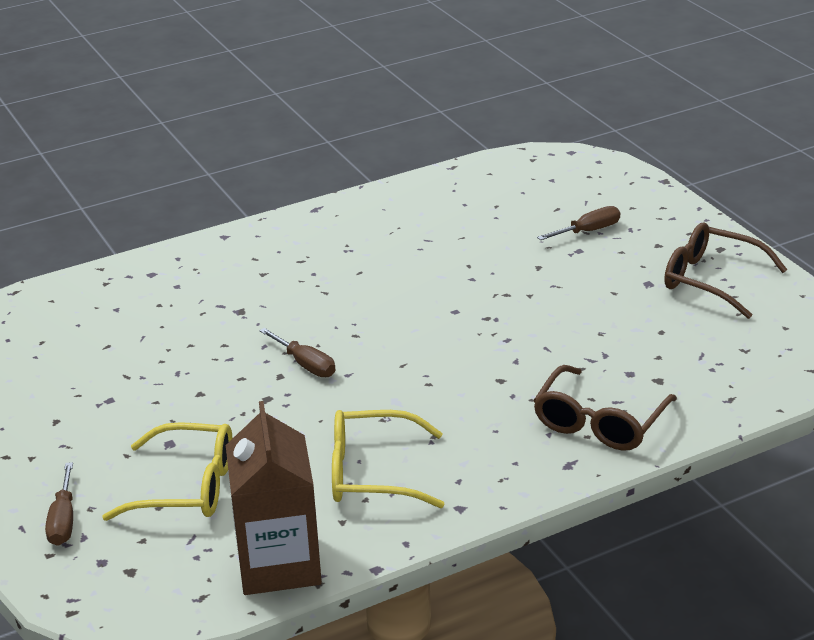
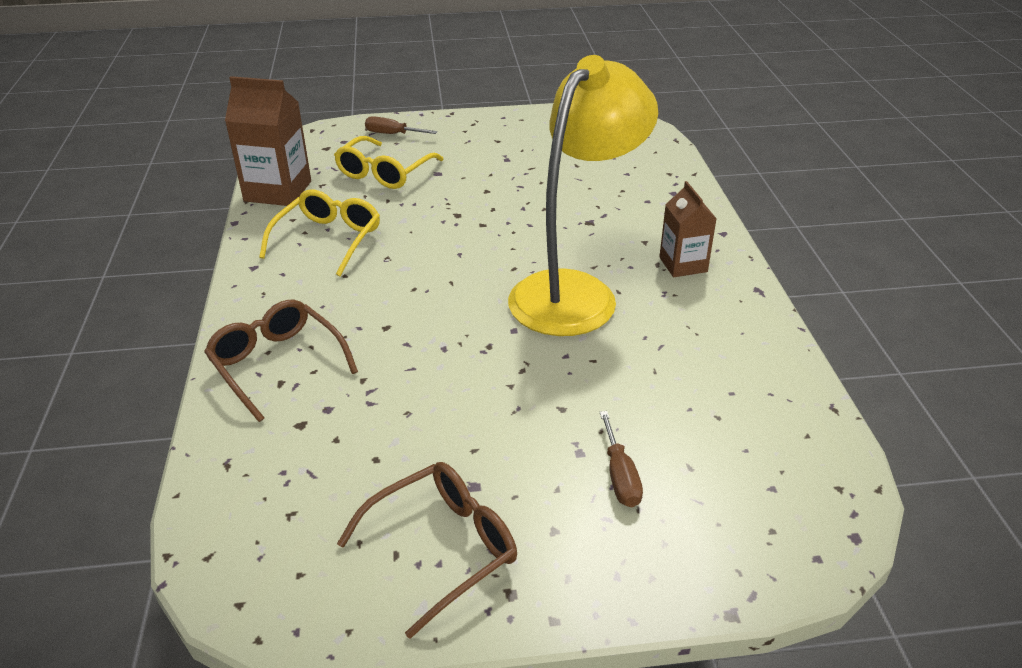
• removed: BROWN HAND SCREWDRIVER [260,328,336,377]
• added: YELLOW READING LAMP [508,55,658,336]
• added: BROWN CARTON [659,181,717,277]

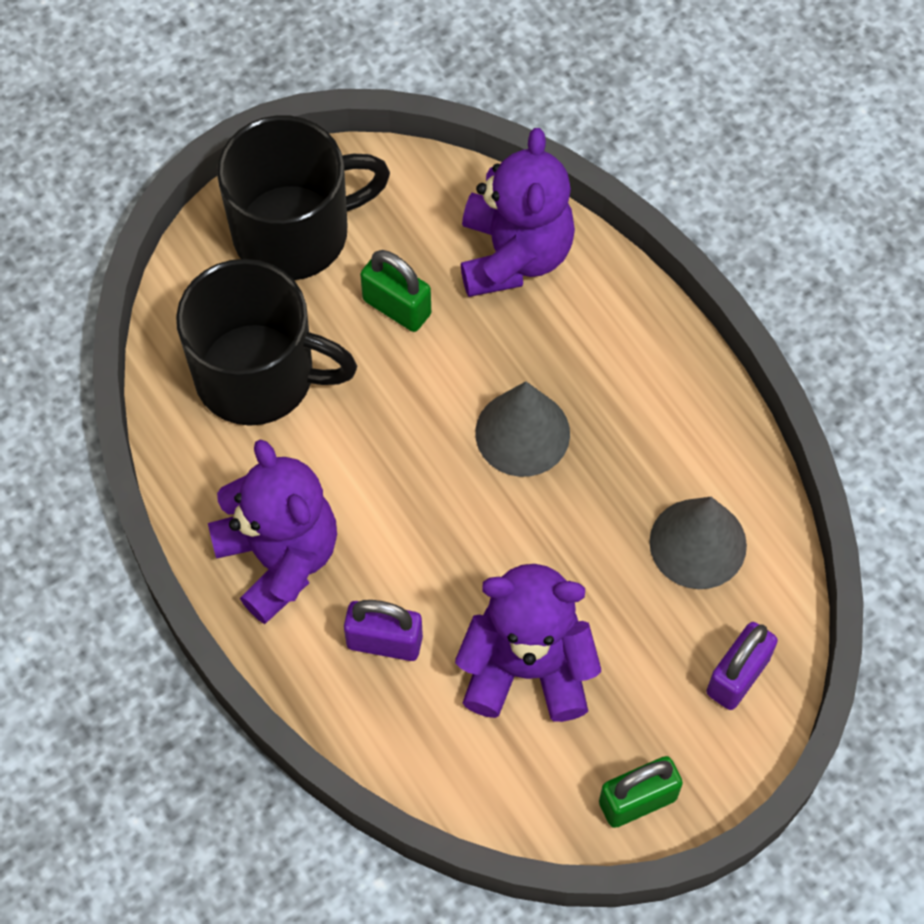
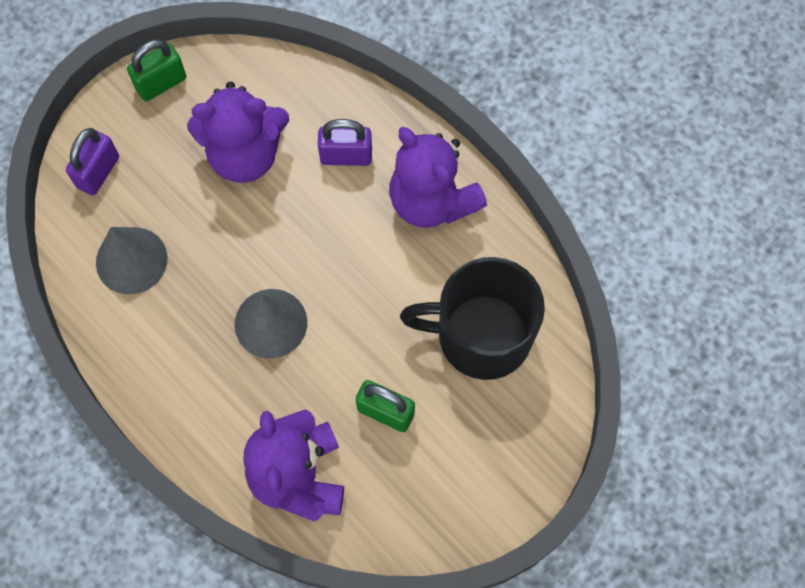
• removed: EBONY COFFEE MUG [217,115,390,280]

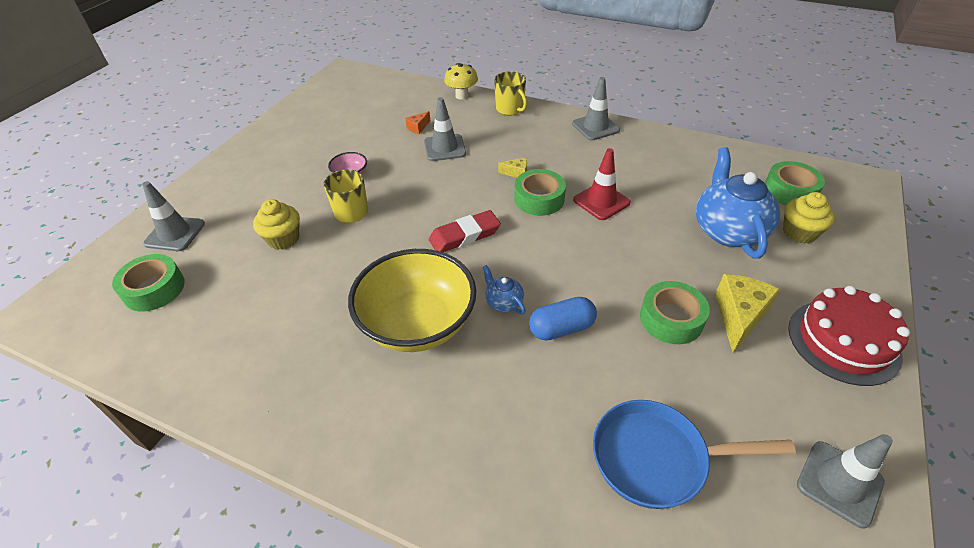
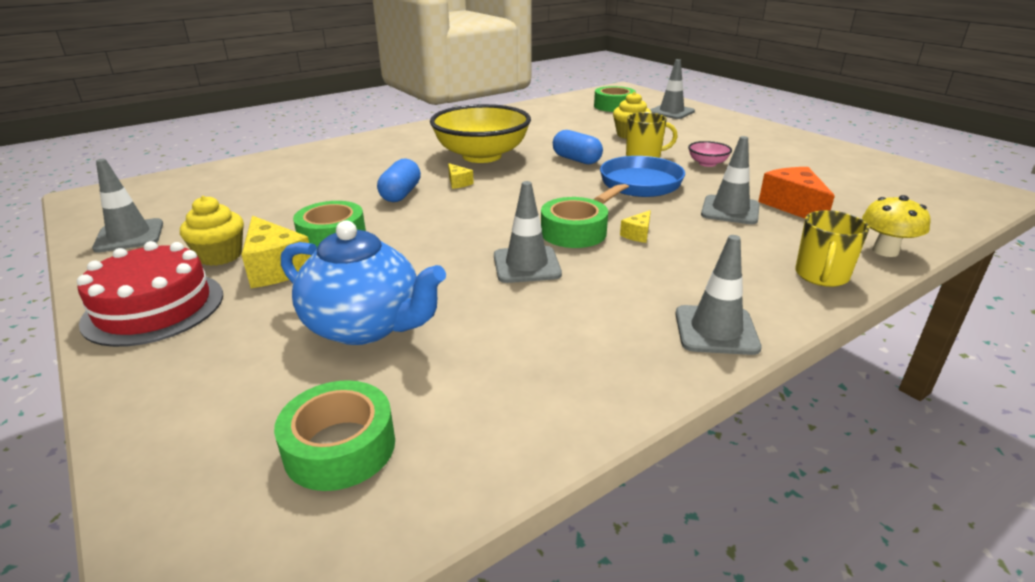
• turned: YELLOW COFFEE MUG [494,71,527,116] = [795,210,870,287] 60 degrees counterclockwise
• resized: ORANGE-COLOURED PIECE OF CHEESE [405,111,430,134] = [758,167,835,219] x1.98
• recoloured: RED TRAFFIC CONE [573,148,631,220] to ASH-GREY TRAFFIC CONE [494,181,562,283]
• moved: YELLOW FAIRY CAKE [783,192,835,244] to [180,196,244,266]
• removed: RED ERASER [429,210,501,252]
• replaced: ROYAL BLUE CHINA TEAPOT [483,265,526,314] to YELLOW PIECE OF CHEESE [448,163,474,189]
• moved: ROYAL BLUE FRYING PAN [593,400,796,509] to [594,156,685,204]
• added: ROYAL BLUE PILL SHAPE [553,130,603,164]

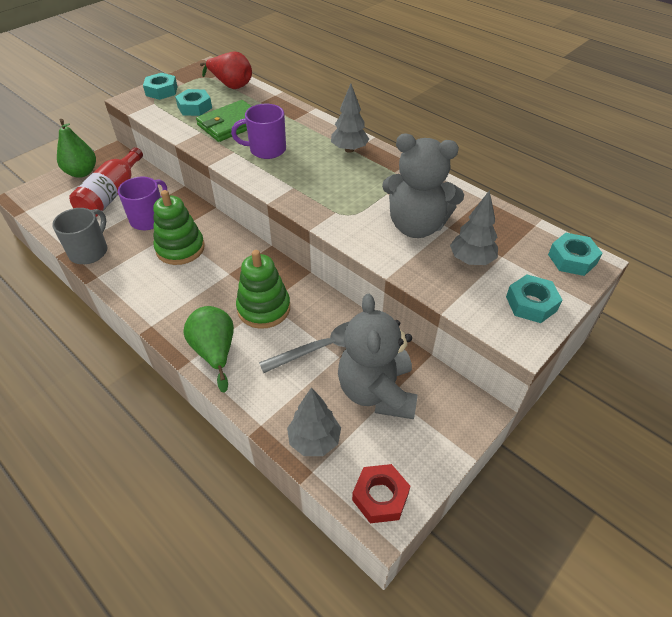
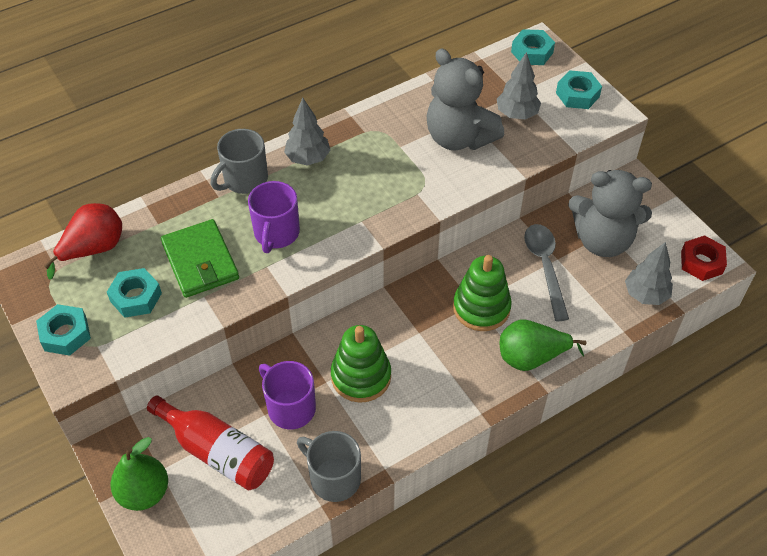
• turned: ASH-GREY TEDDY [382,134,464,238] = [427,48,504,150] 105 degrees clockwise
• added: ASH-GREY COFFEE MUG [211,129,268,194]

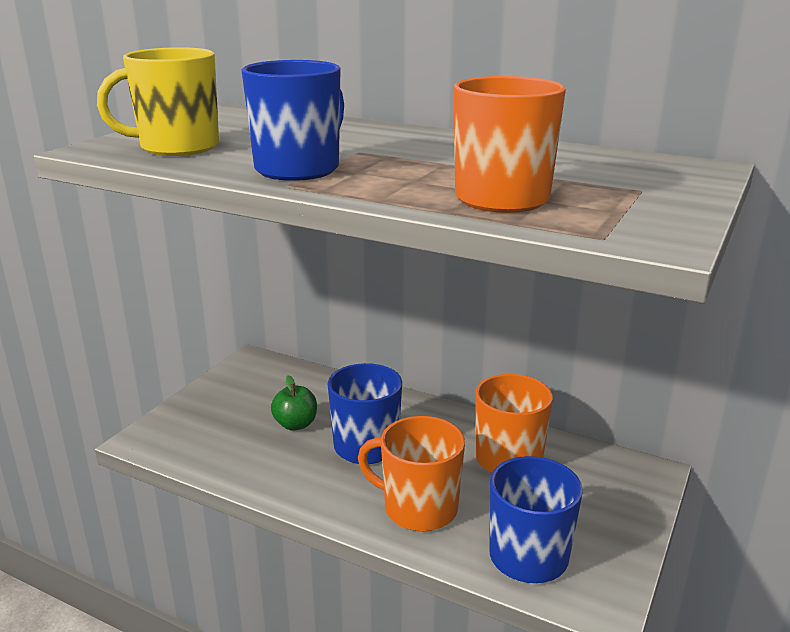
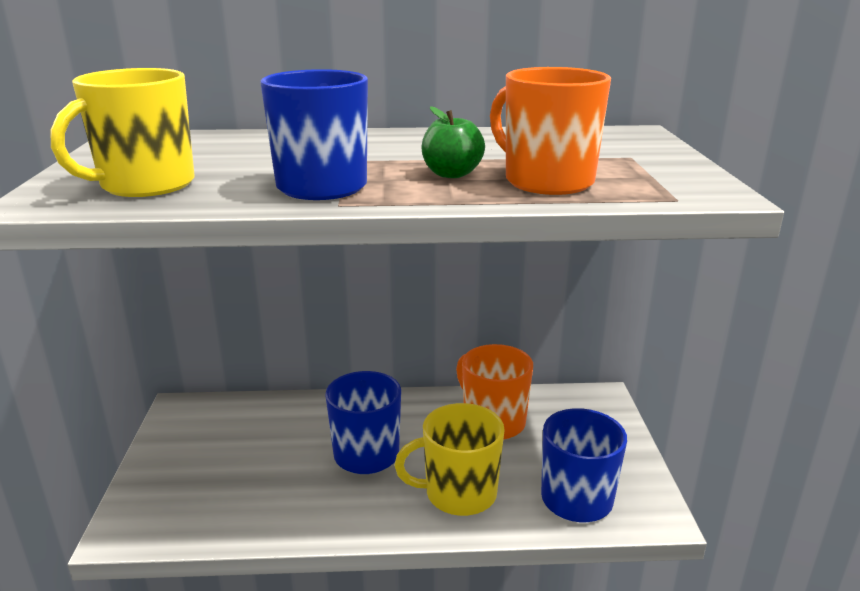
• moved: EMERALD APPLE FRUIT [271,375,317,431] to [422,106,485,178]
• recoloured: ORANGE-COLOURED COFFEE MUG [358,416,465,531] to YELLOW COFFEE MUG [395,403,505,516]

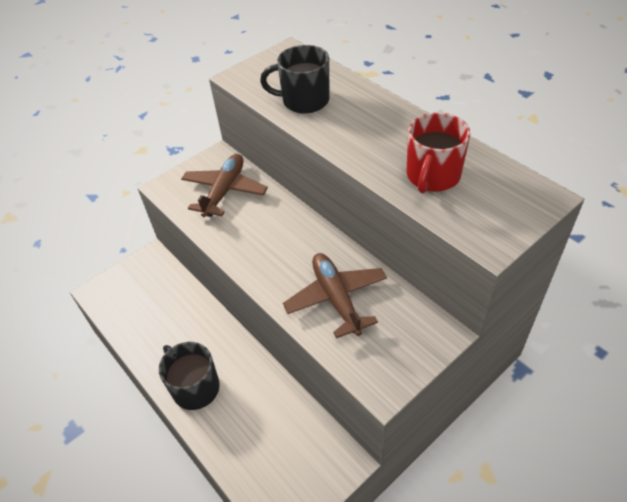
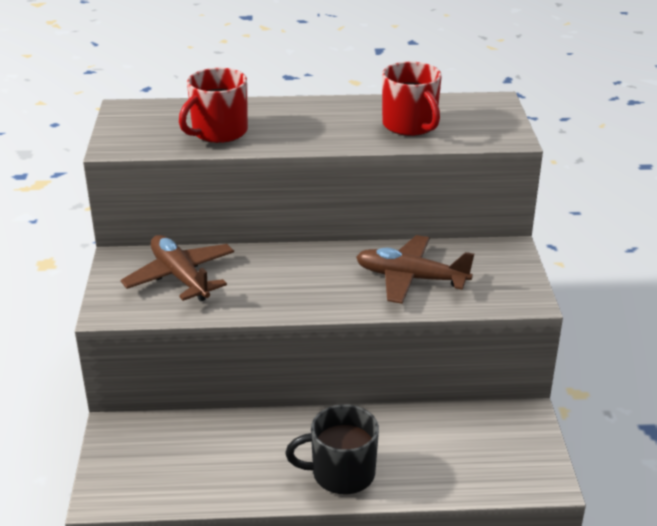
• recoloured: EBONY COFFEE MUG [260,45,330,114] to RED COFFEE MUG [179,68,248,143]

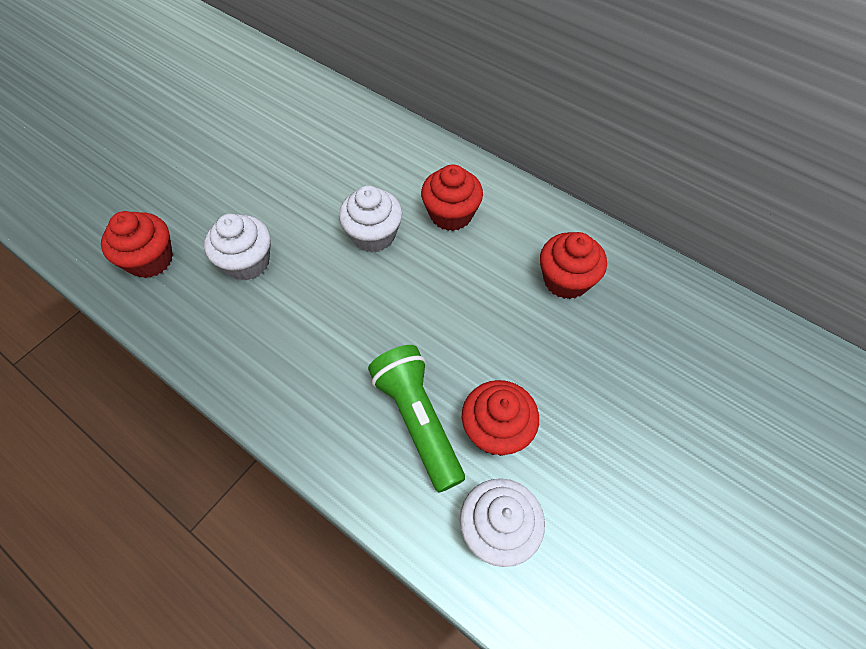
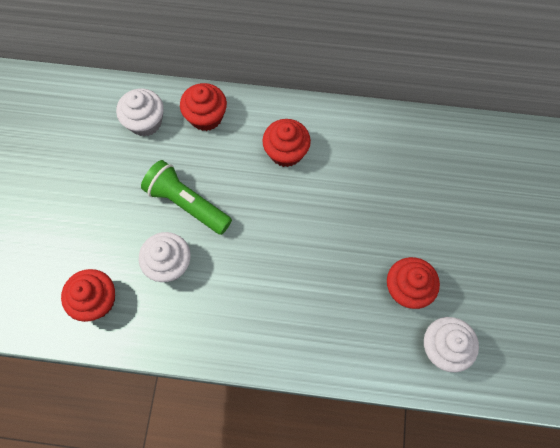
• moved: WHITE FAIRY CAKE [339,186,402,252] to [116,88,164,136]
• moved: RED FAIRY CAKE [540,232,607,299] to [180,83,227,131]
• moved: EMERALD FLASHLIGHT [368,345,465,493] to [141,160,232,235]

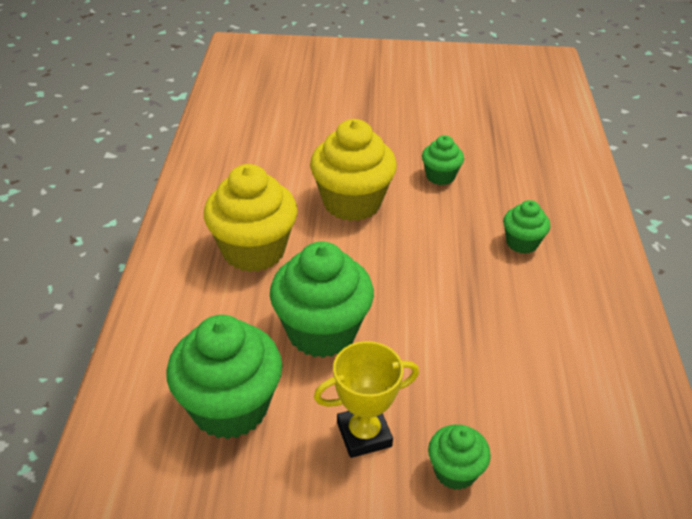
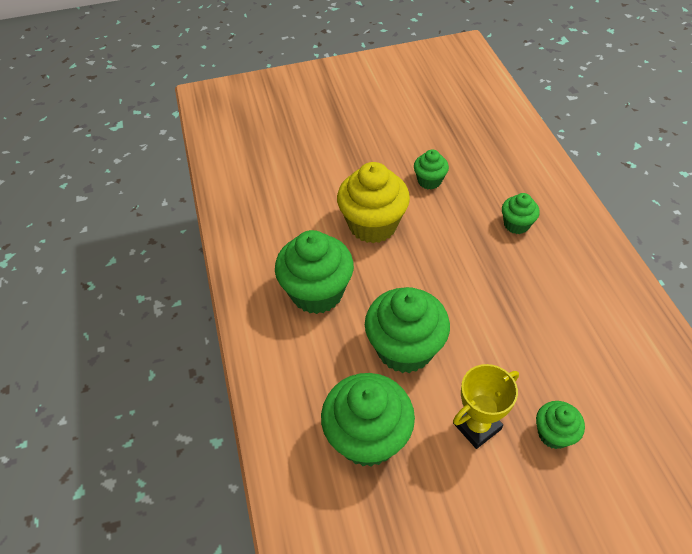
• recoloured: YELLOW FAIRY CAKE [204,164,298,272] to EMERALD FAIRY CAKE [275,230,354,314]

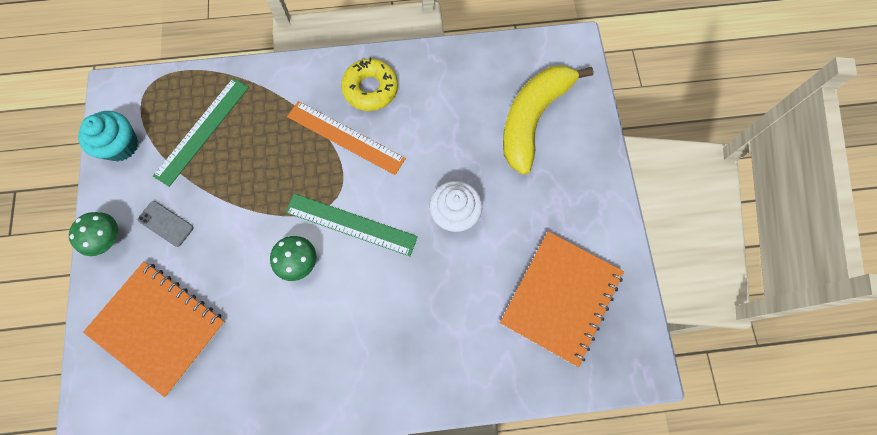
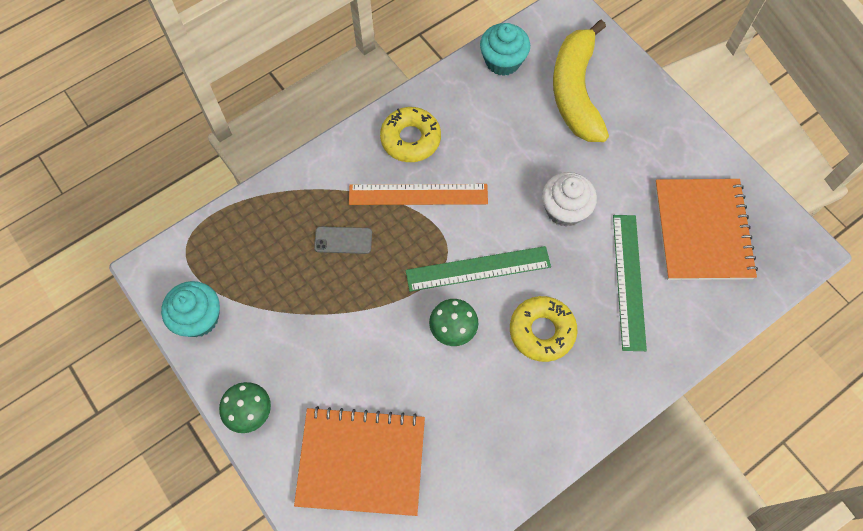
• moved: EMERALD RULER [153,78,249,187] to [613,215,647,351]
• moved: ASH-GREY SMARTPHONE [138,201,193,247] to [314,226,372,254]
• added: TURQUOISE FAIRY CAKE [480,23,530,76]
• added: YELLOW DONUT [510,296,577,362]

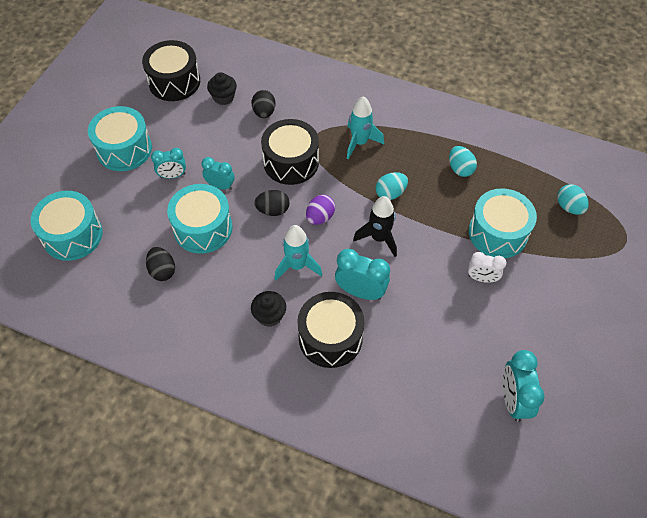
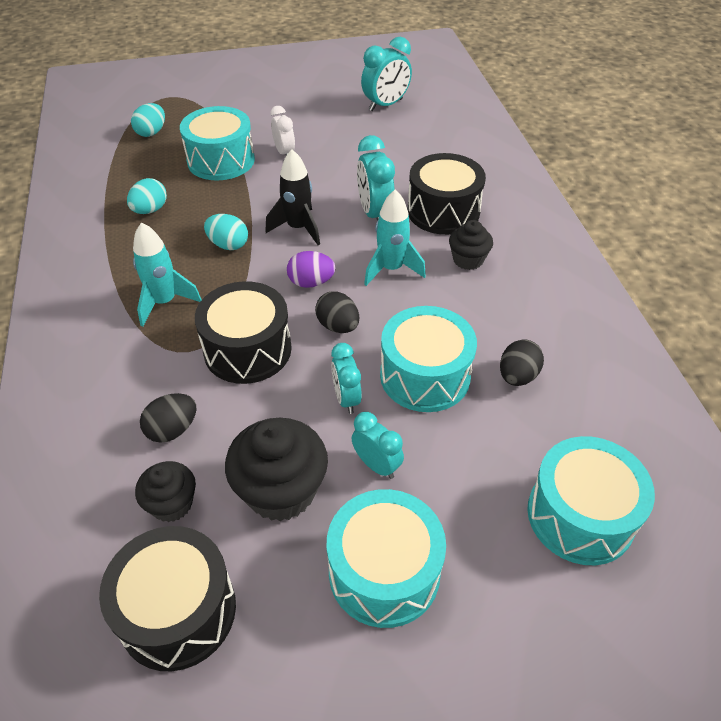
• added: EBONY FAIRY CAKE [225,418,328,521]

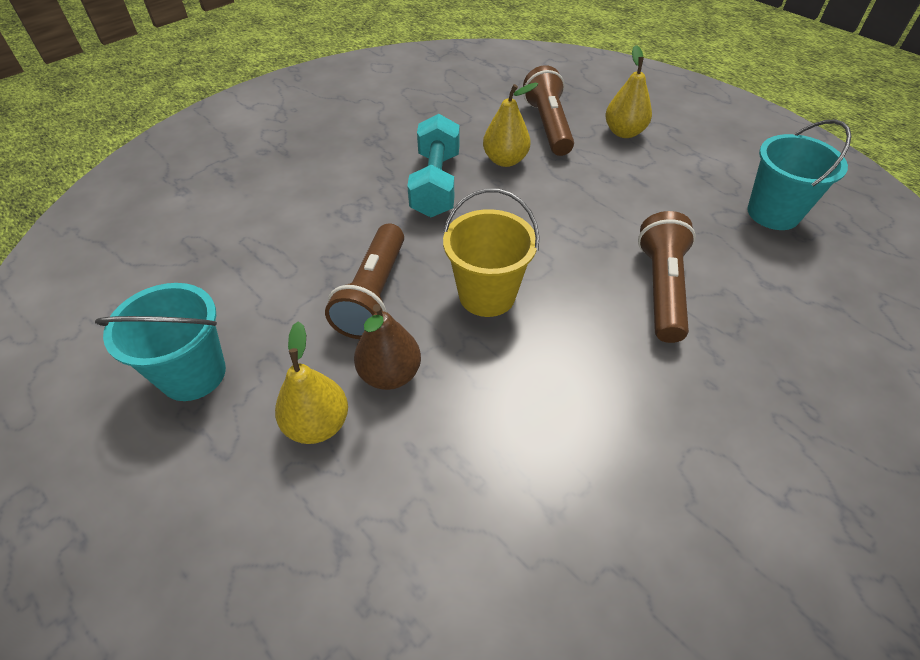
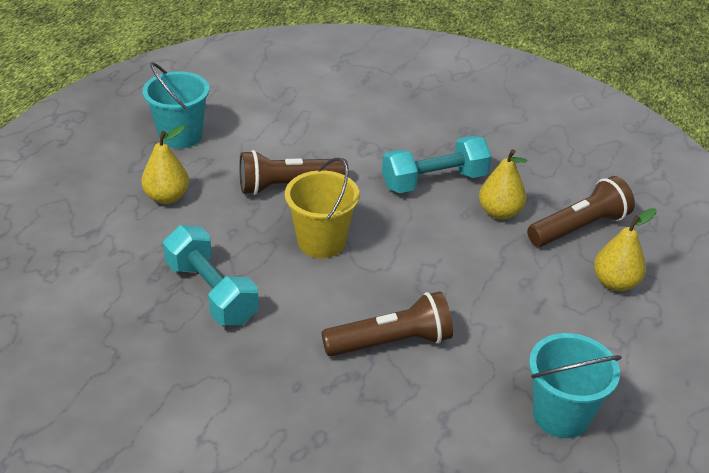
• removed: BROWN PEAR [354,304,421,390]
• added: TURQUOISE FREE WEIGHT [163,225,259,325]

